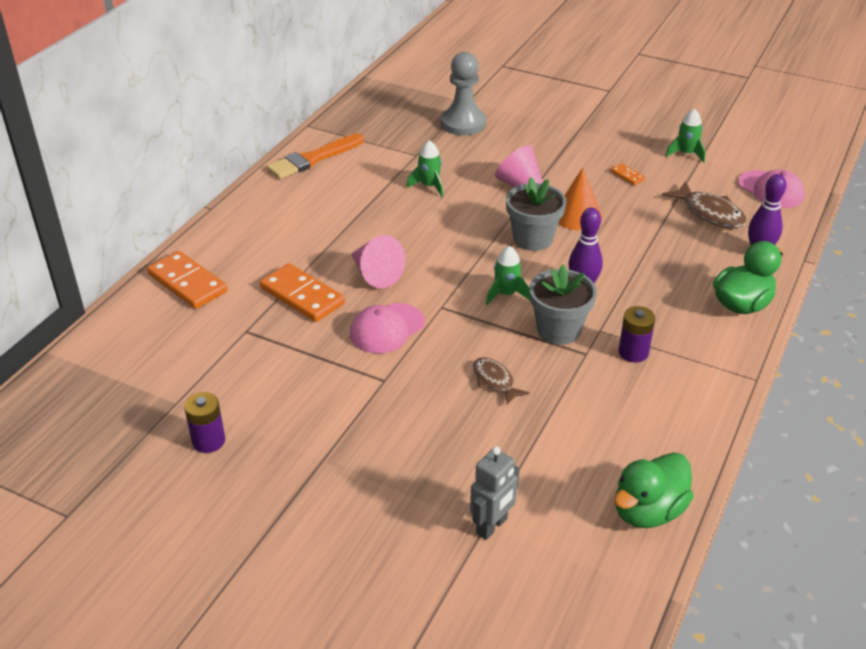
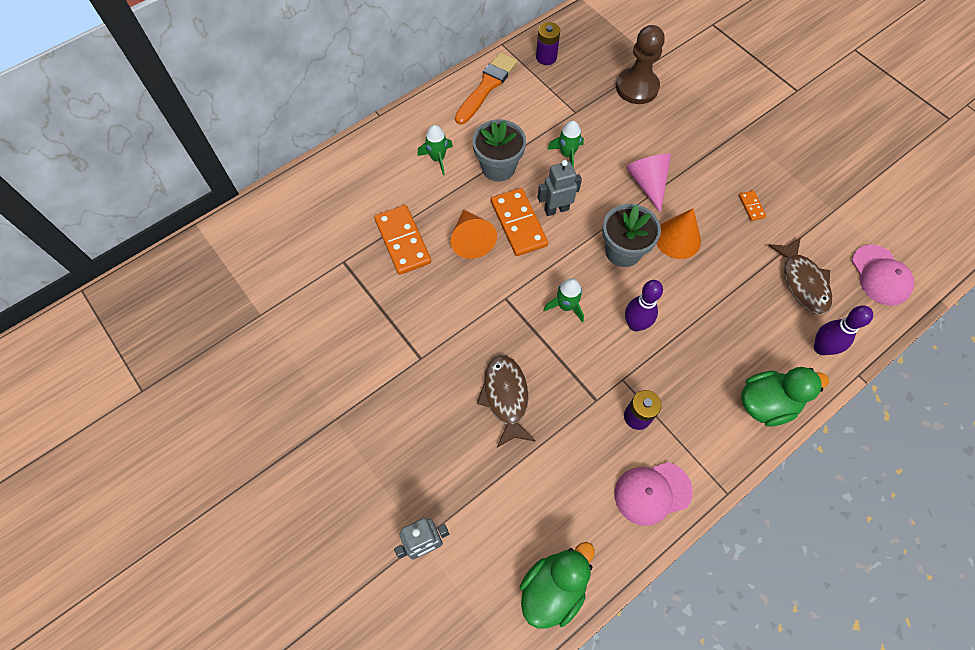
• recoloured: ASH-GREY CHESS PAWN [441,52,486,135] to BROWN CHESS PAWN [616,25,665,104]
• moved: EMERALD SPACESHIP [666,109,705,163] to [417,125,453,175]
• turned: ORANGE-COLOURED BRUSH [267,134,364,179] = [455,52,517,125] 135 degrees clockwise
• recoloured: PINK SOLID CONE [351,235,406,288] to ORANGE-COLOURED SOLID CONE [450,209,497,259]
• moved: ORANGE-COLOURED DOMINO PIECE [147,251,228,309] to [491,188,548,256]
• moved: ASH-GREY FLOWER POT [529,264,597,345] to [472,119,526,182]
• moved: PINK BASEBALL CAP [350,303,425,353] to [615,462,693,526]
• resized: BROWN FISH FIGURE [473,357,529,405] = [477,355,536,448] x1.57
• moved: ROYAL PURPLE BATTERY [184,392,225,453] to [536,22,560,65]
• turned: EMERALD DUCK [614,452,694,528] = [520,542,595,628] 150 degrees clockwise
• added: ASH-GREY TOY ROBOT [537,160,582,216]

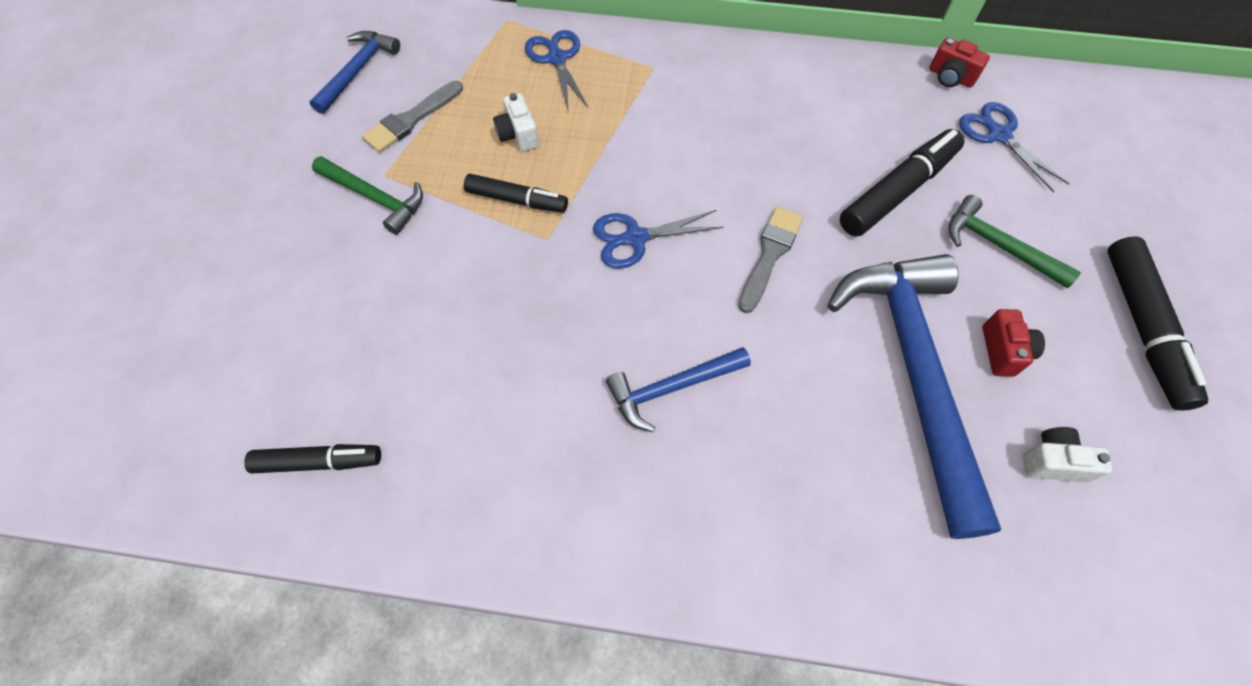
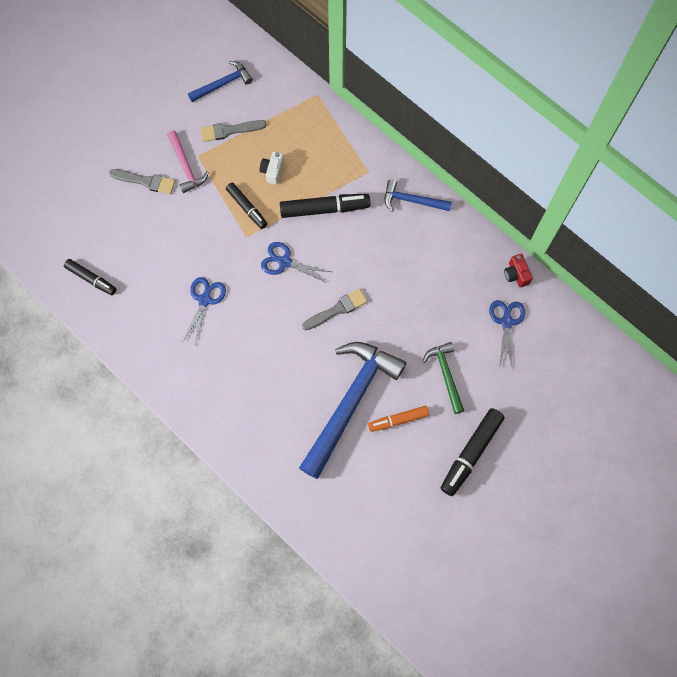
• moved: ROYAL BLUE SCISSORS [525,30,589,109] to [183,277,226,344]
• moved: EBONY FELT PEN [840,129,964,237] to [280,194,371,218]
• recoloured: EMERALD CARPENTER'S HAMMER [312,156,423,235] to PINK CARPENTER'S HAMMER [167,131,209,193]
• replaced: RED COMPACT CAMERA [982,309,1045,377] to ORANGE-COLOURED FELT PEN [368,406,429,432]
• moved: ROYAL BLUE CARPENTER'S HAMMER [606,347,751,432] to [385,180,452,211]
• removed: WHITE COMPACT CAMERA [1023,427,1112,482]
• added: ASH-GREY BRUSH [109,169,175,194]

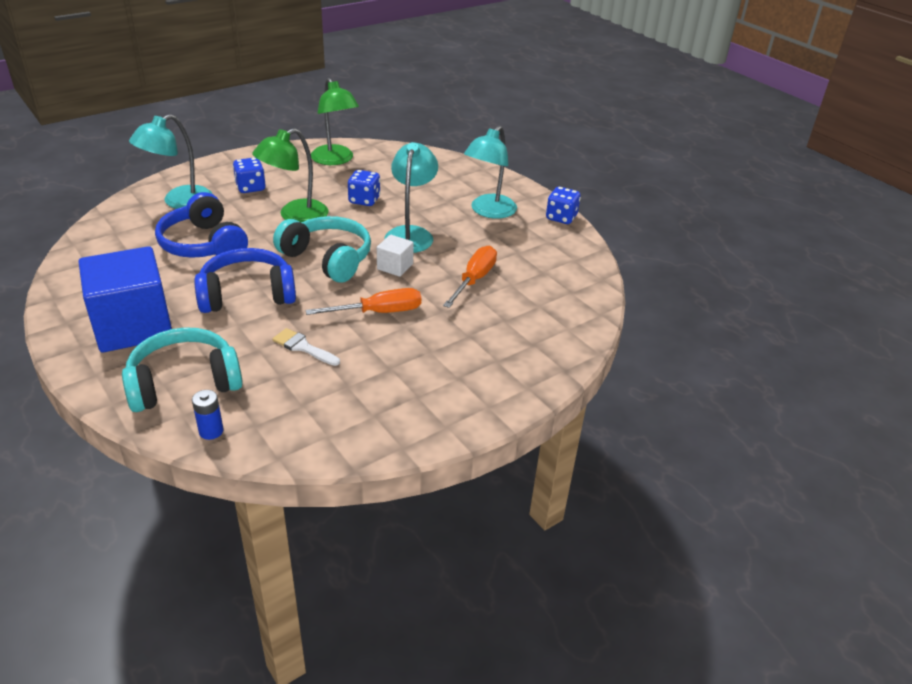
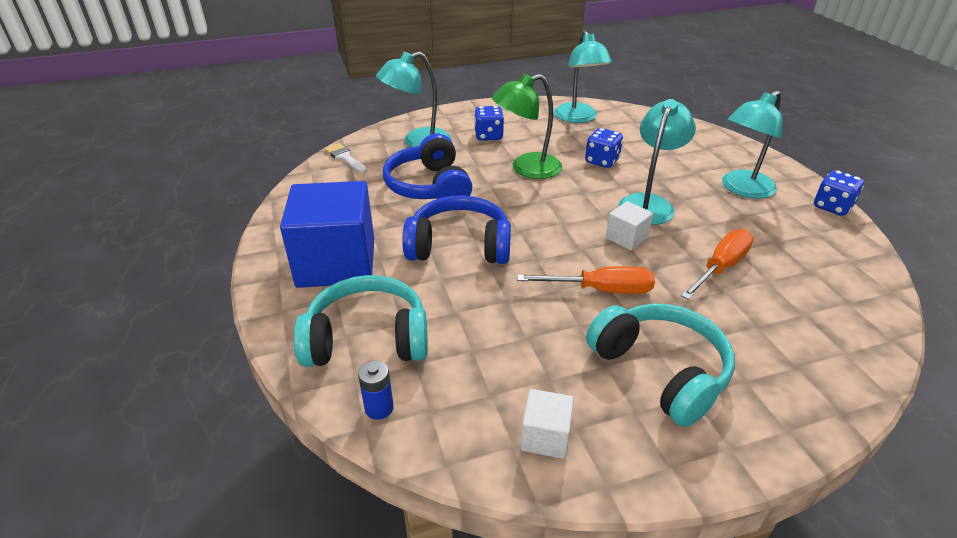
• recoloured: EMERALD READING LAMP [311,78,359,165] to TURQUOISE READING LAMP [554,31,612,123]
• moved: TURQUOISE HEADPHONES [273,216,371,283] to [586,304,735,427]
• moved: WHITE BRUSH [272,328,340,366] to [325,143,367,173]
• added: WHITE CUBE [521,389,574,459]

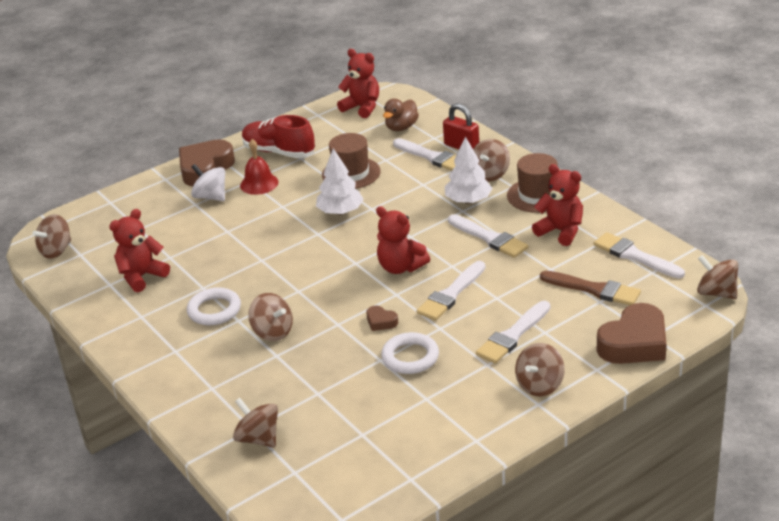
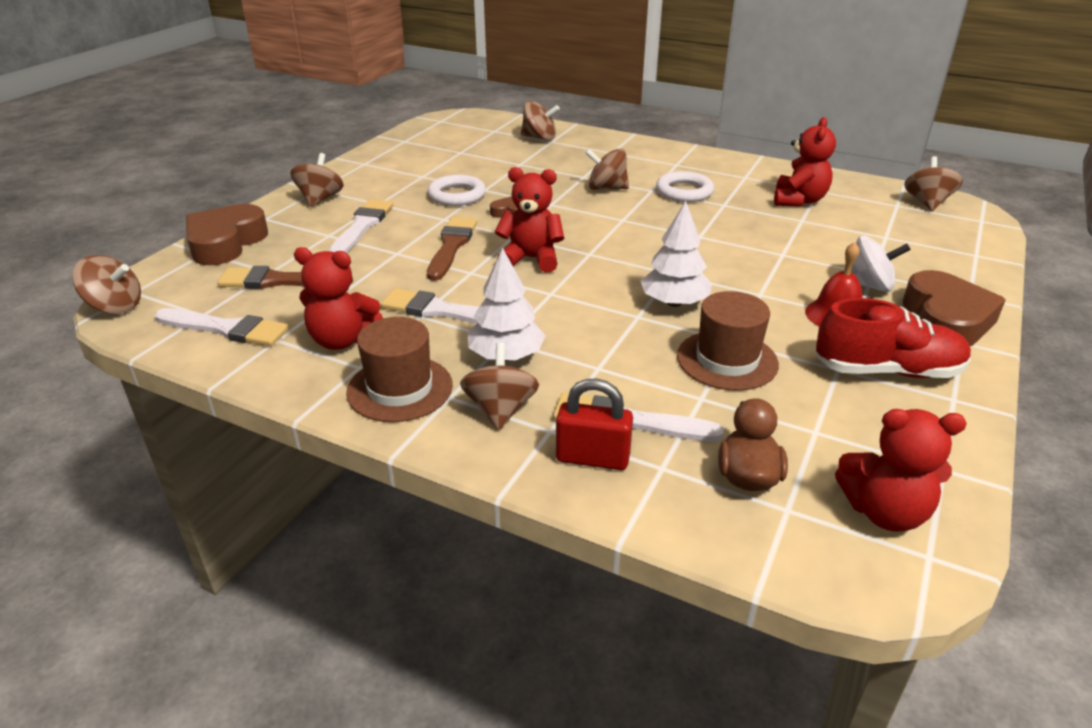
• recoloured: WHITE BRUSH [417,261,486,321] to BROWN BRUSH [427,217,477,281]

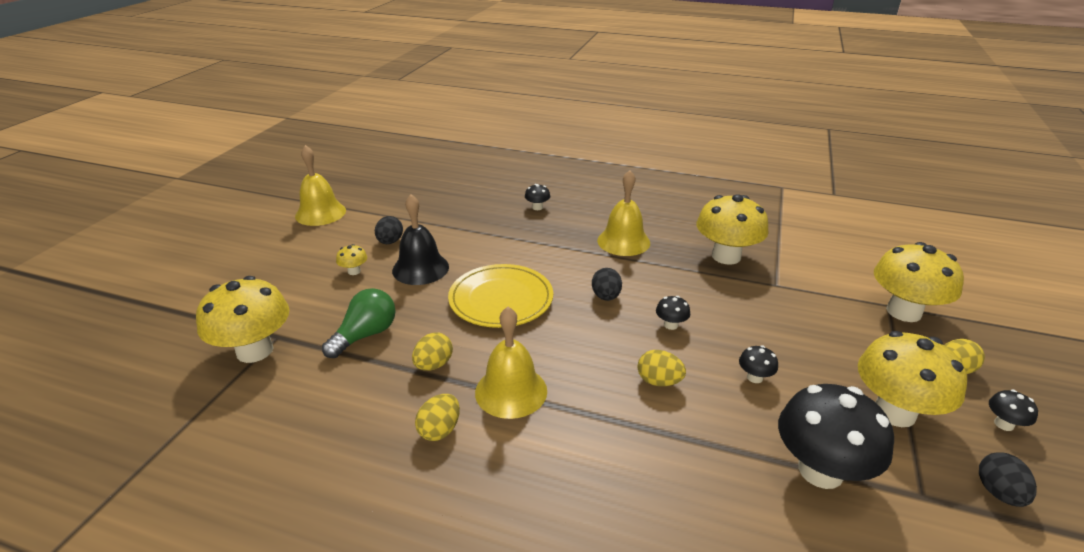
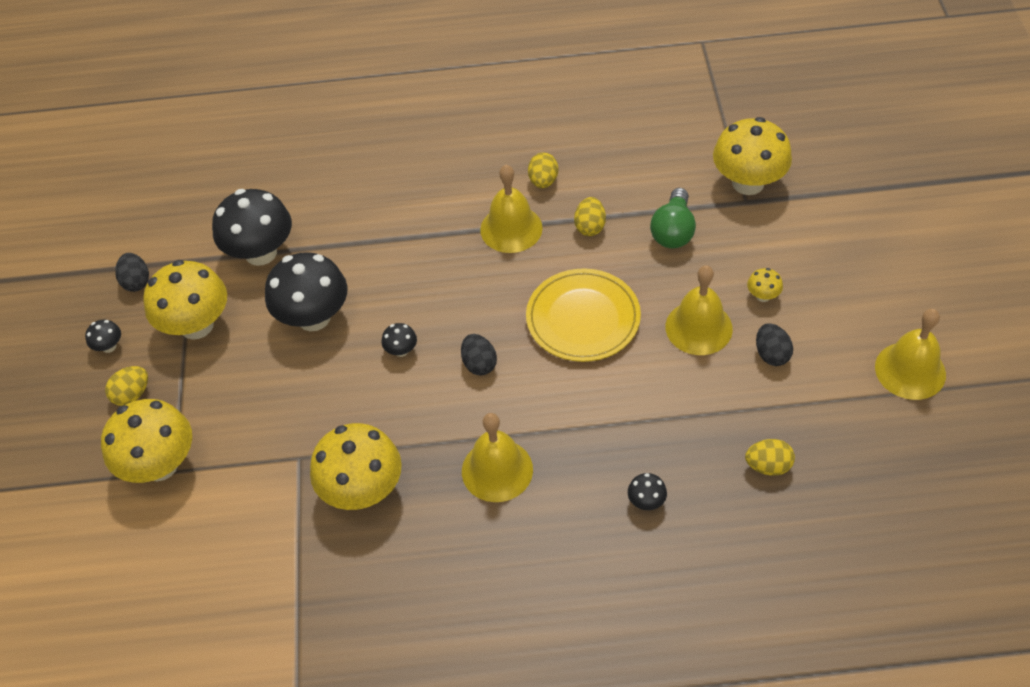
• recoloured: EBONY SCHOOL BELL [392,194,449,285] to YELLOW SCHOOL BELL [665,265,733,355]
• resized: EBONY MUSHROOM [739,345,778,383] = [265,252,347,331] x2.34
• moved: YELLOW TOY EGG [637,350,686,386] to [745,439,795,476]

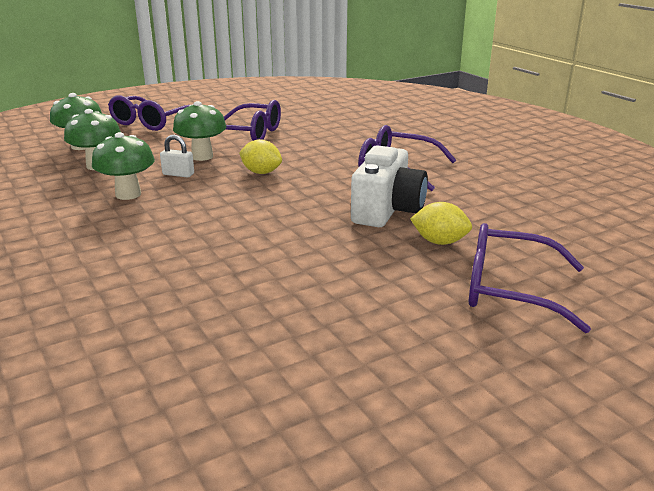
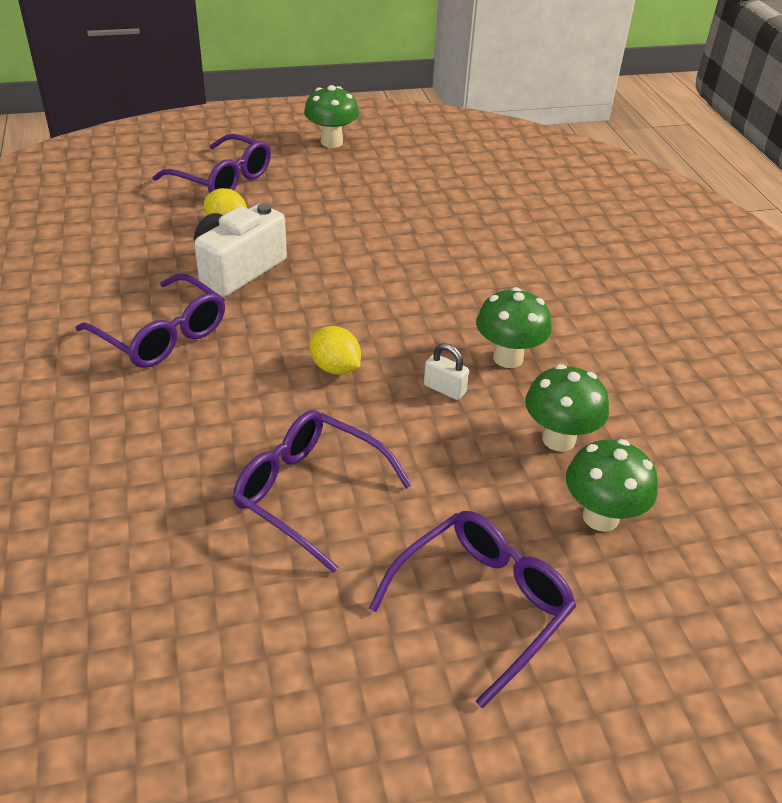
• moved: EMERALD MUSHROOM [173,101,226,161] to [304,85,359,148]

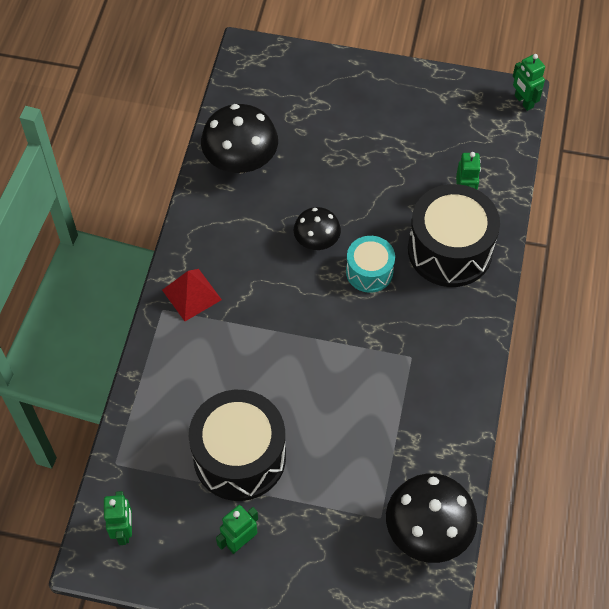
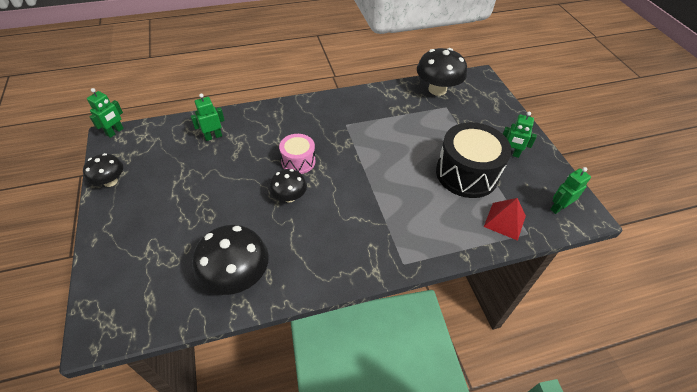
• removed: EBONY TOY DRUM [408,184,500,287]
• recoloured: TURQUOISE TOY DRUM [346,236,395,293] to PINK TOY DRUM [279,134,315,174]
• moved: RED PYRAMID SHAPE [162,269,222,321] to [484,198,526,241]
• added: EBONY MUSHROOM [83,153,123,187]

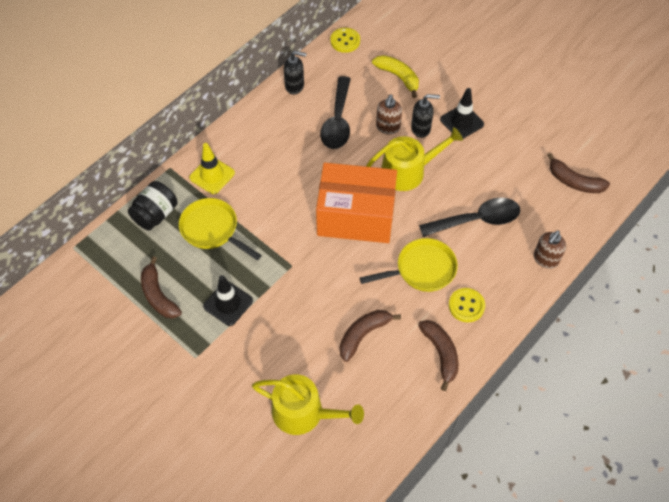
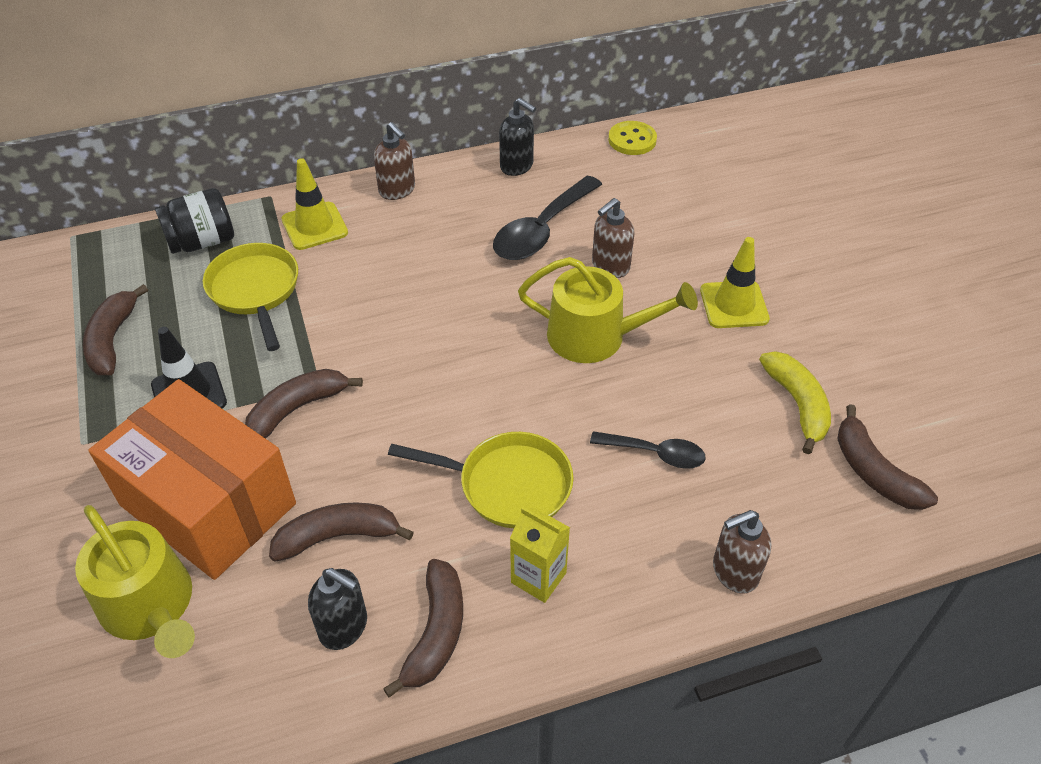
• moved: YELLOW BANANA FRUIT [372,55,419,98] to [759,351,831,454]
• recoloured: EBONY TRAFFIC CONE [440,88,484,139] to YELLOW TRAFFIC CONE [700,237,770,328]
• moved: EBONY SOAP PUMP [411,94,440,138] to [308,568,367,650]
• moved: ORANGE-COLOURED PARCEL [316,163,397,243] to [88,379,296,580]
• resized: EBONY TABLESPOON [419,198,520,237] = [590,431,706,469] x0.60
• replaced: YELLOW SEWING BUTTON [449,288,485,322] to YELLOW CARTON [510,507,570,603]
• added: BROWN SOAP PUMP [374,122,415,200]
• added: BROWN BANANA FRUIT [245,369,363,439]

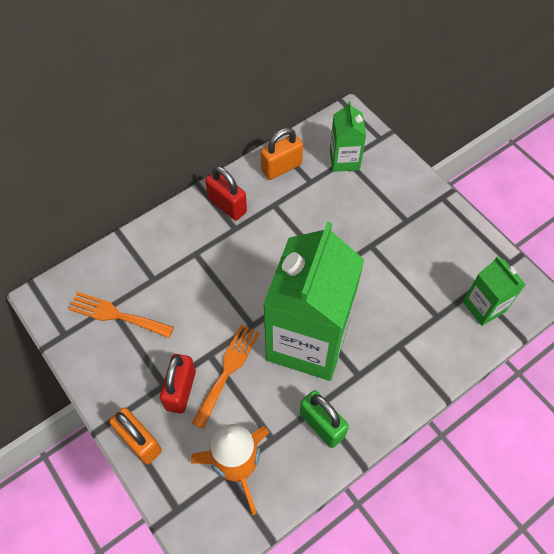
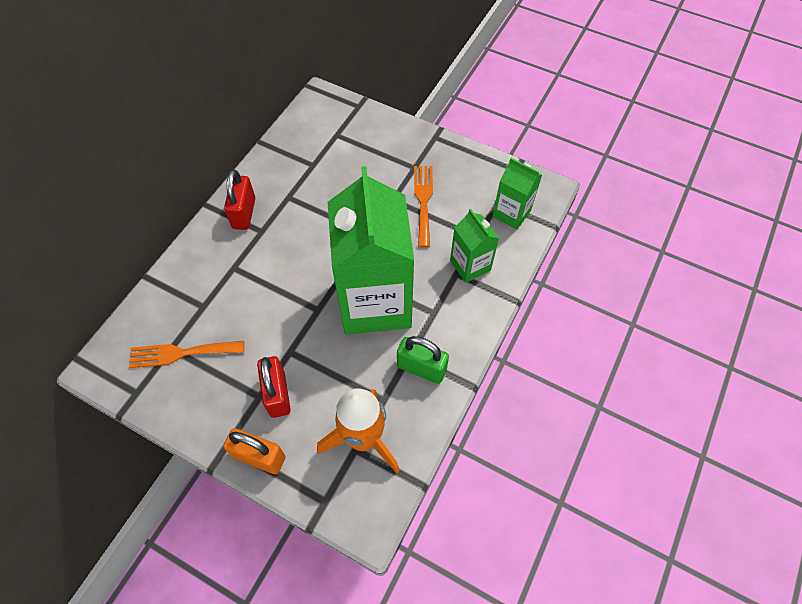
• moved: EMERALD CARTON [330,101,366,172] to [450,209,499,283]
• removed: ORANGE-COLOURED SMALL LOCK [261,128,303,180]
• turned: RED SMALL LOCK [205,166,247,220] = [224,170,255,230] 75 degrees clockwise
• moved: ORANGE-COLOURED FORK [192,324,260,429] to [414,166,433,247]

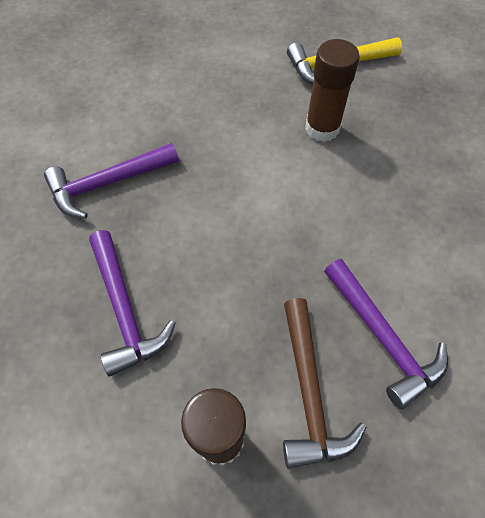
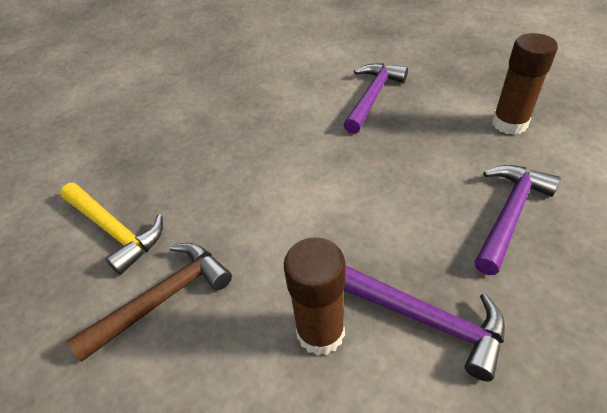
• moved: BROWN GLUE [305,39,360,142] to [284,237,345,356]
• moved: BROWN CARPENTER'S HAMMER [283,298,366,469] to [67,243,232,362]

